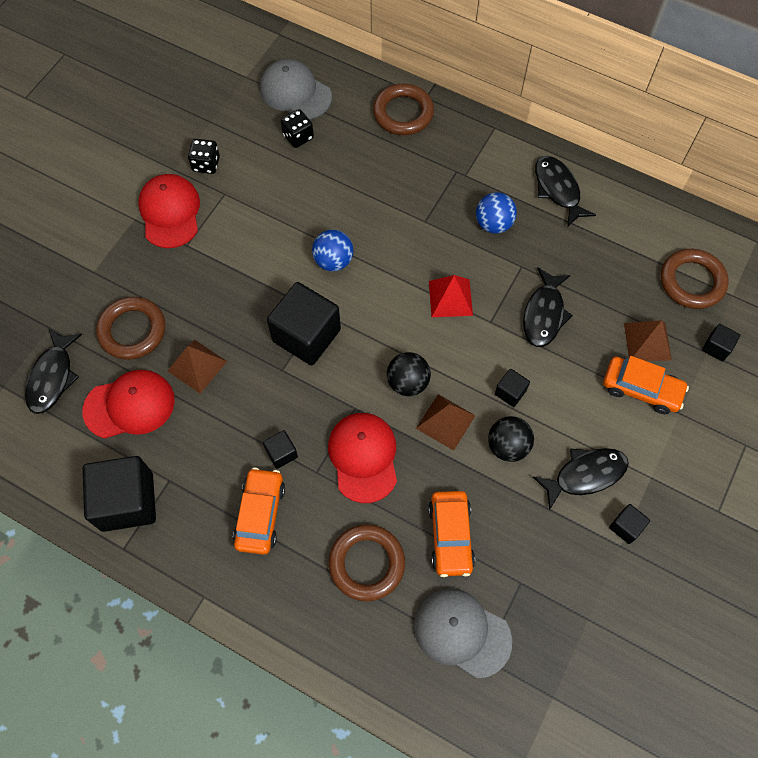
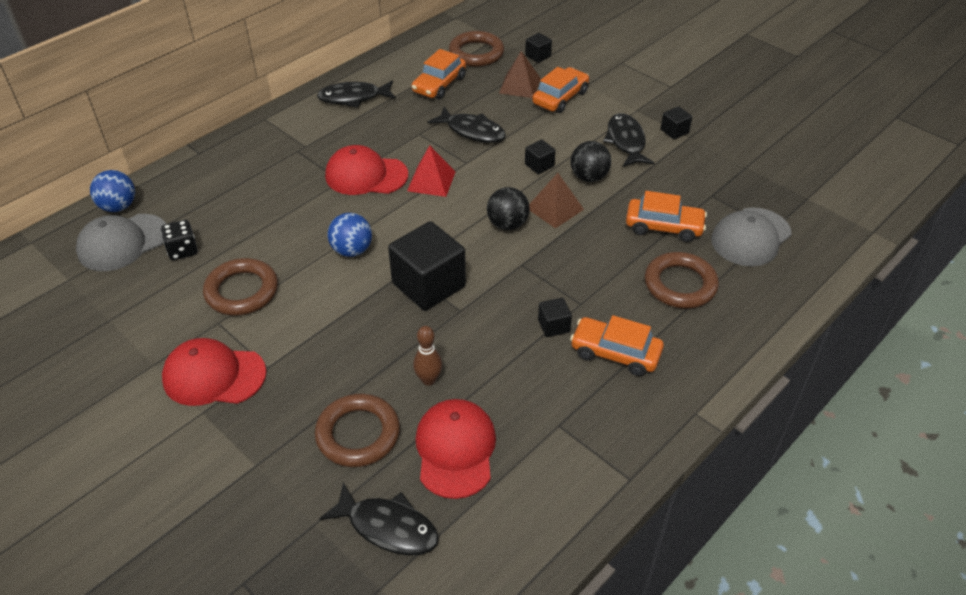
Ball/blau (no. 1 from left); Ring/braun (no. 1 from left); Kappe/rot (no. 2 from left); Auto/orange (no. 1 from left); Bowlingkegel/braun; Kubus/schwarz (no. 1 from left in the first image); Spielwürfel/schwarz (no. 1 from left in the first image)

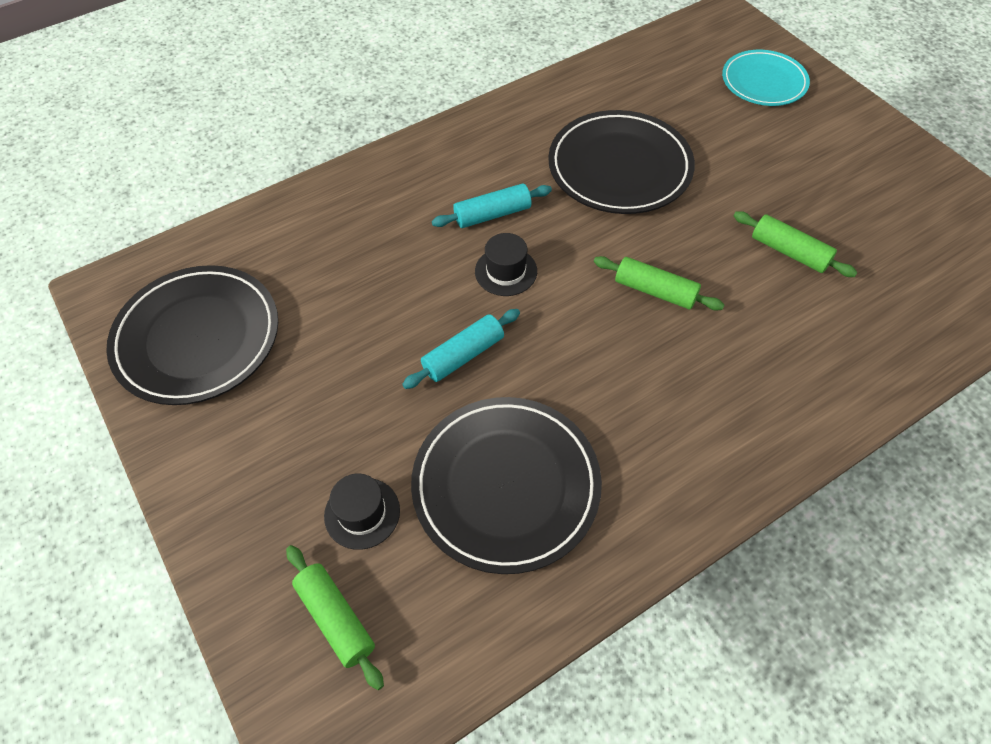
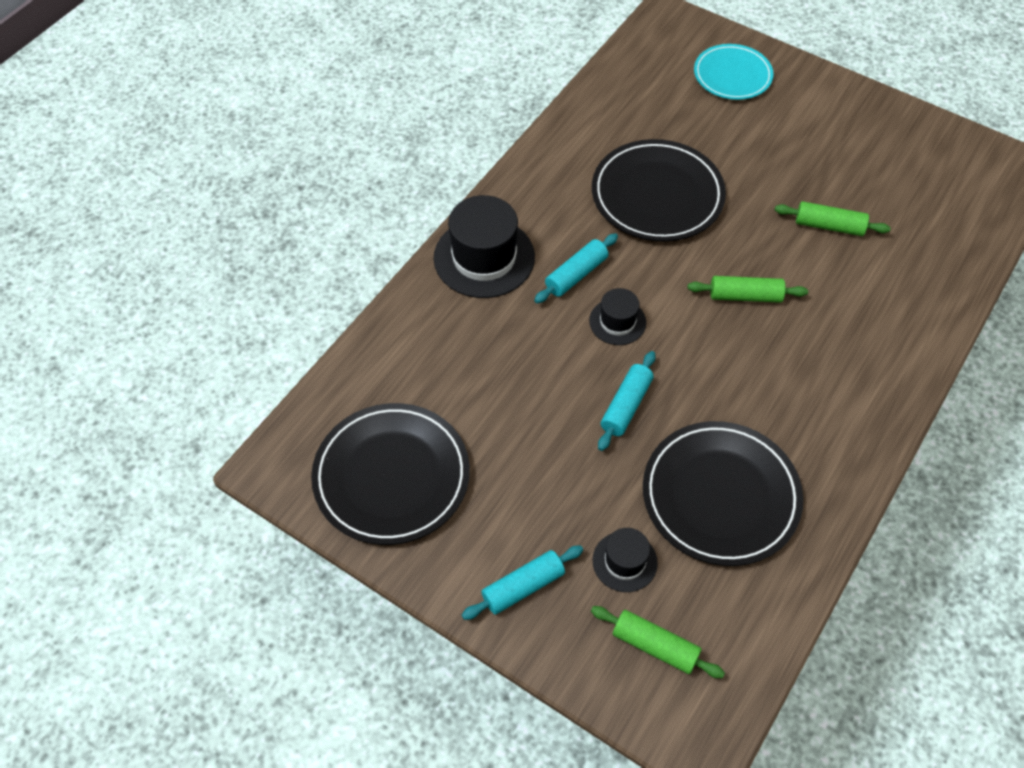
Hut/schwarz (no. 1 from left); Nudelholz/türkis (no. 1 from left)

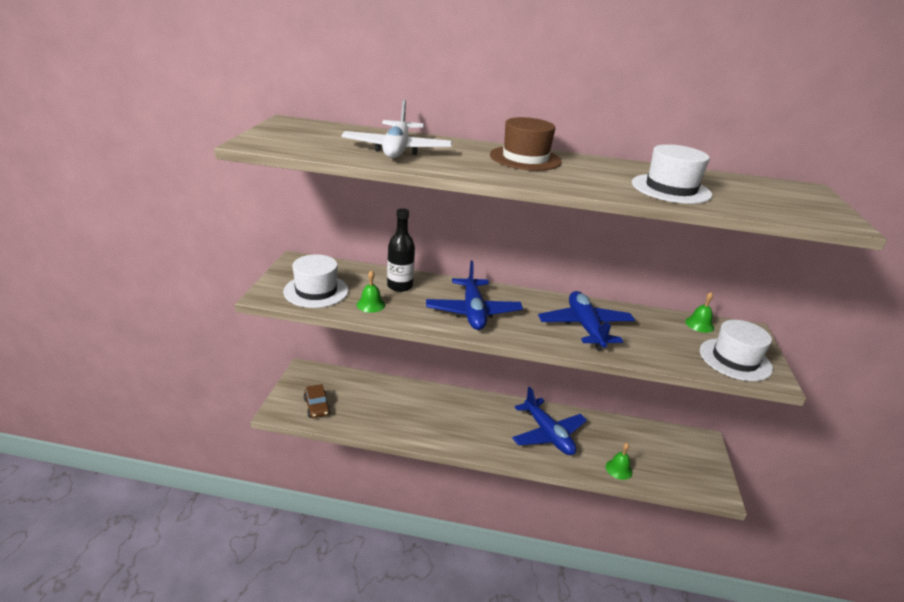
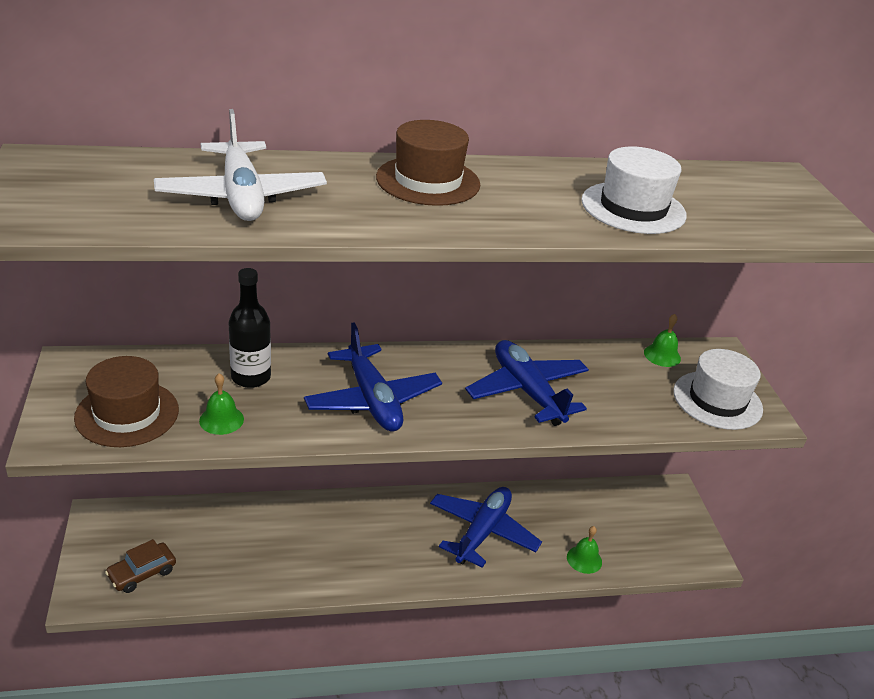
Hut/braun (no. 1 from left); Auto/braun; Flugzeug/blau (no. 2 from left)

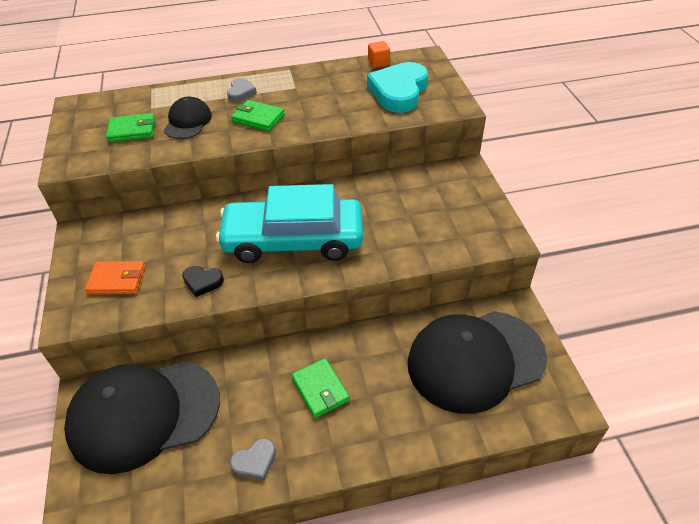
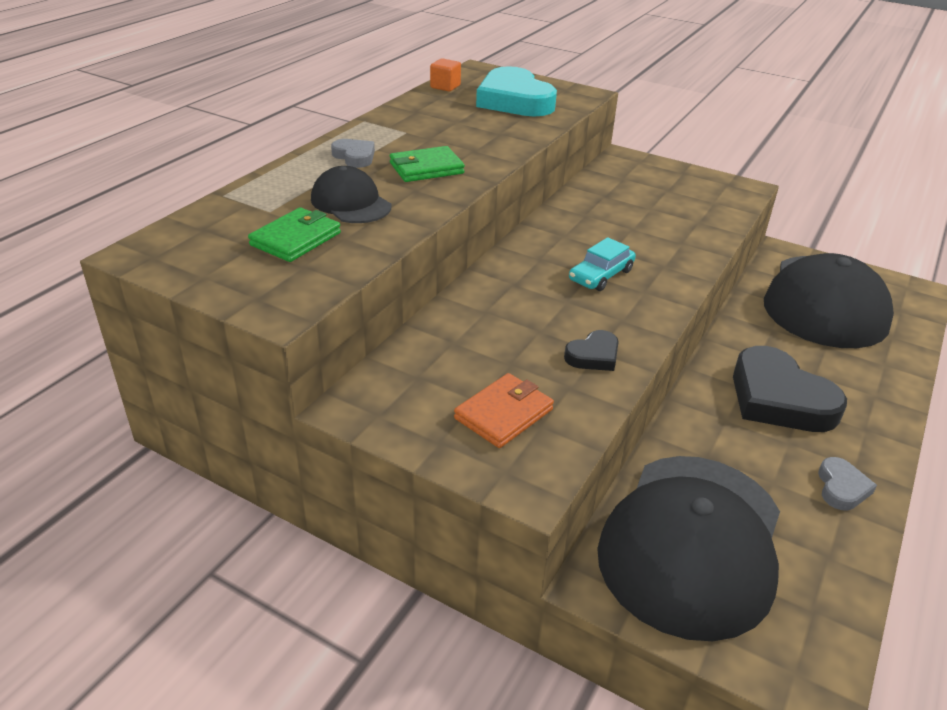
Auto/türkis; Herz/schwarz (no. 2 from left)

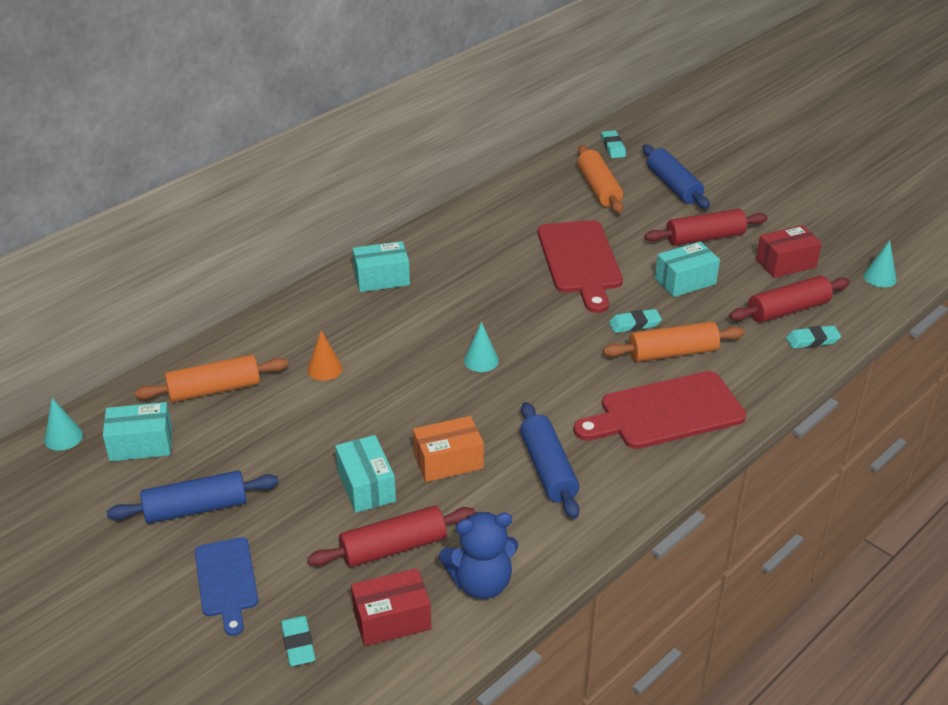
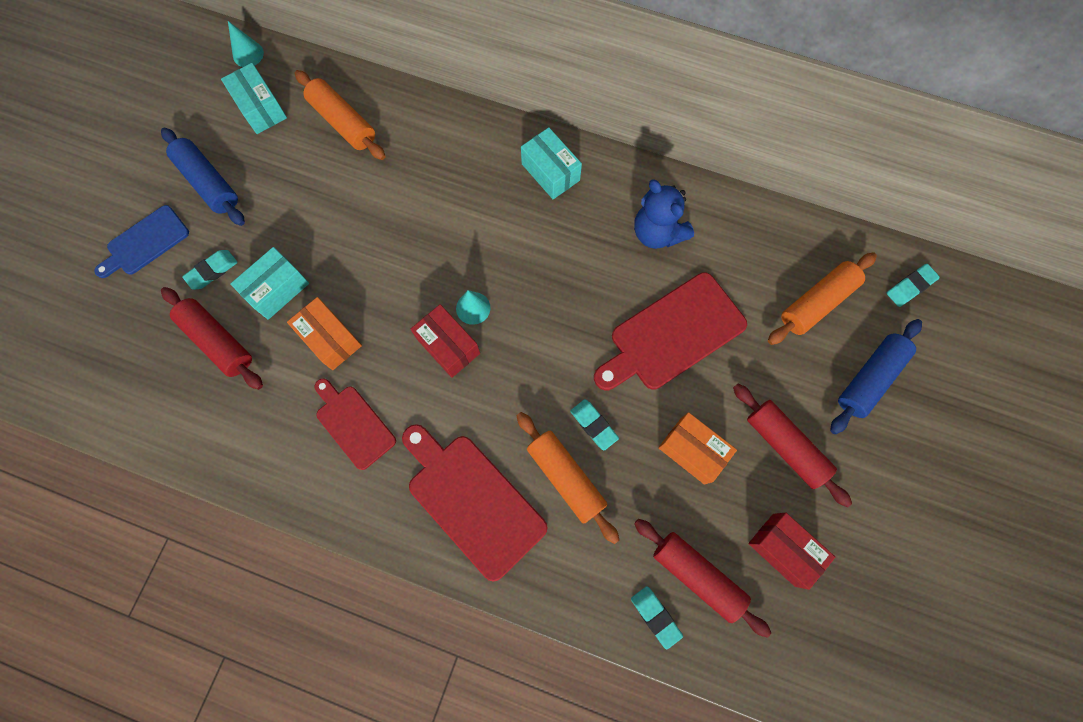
Radiergummi/türkis (no. 1 from left); Schneidebrett/rot (no. 1 from left); Schachtel/rot (no. 1 from left); Teddybär/blau; Schachtel/orange (no. 2 from left); Kegel/orange; Kegel/türkis (no. 3 from left in the first image)

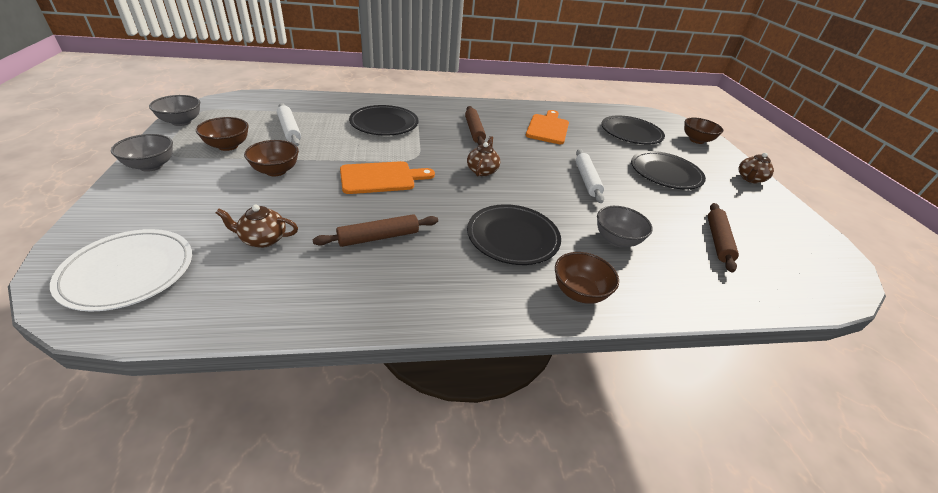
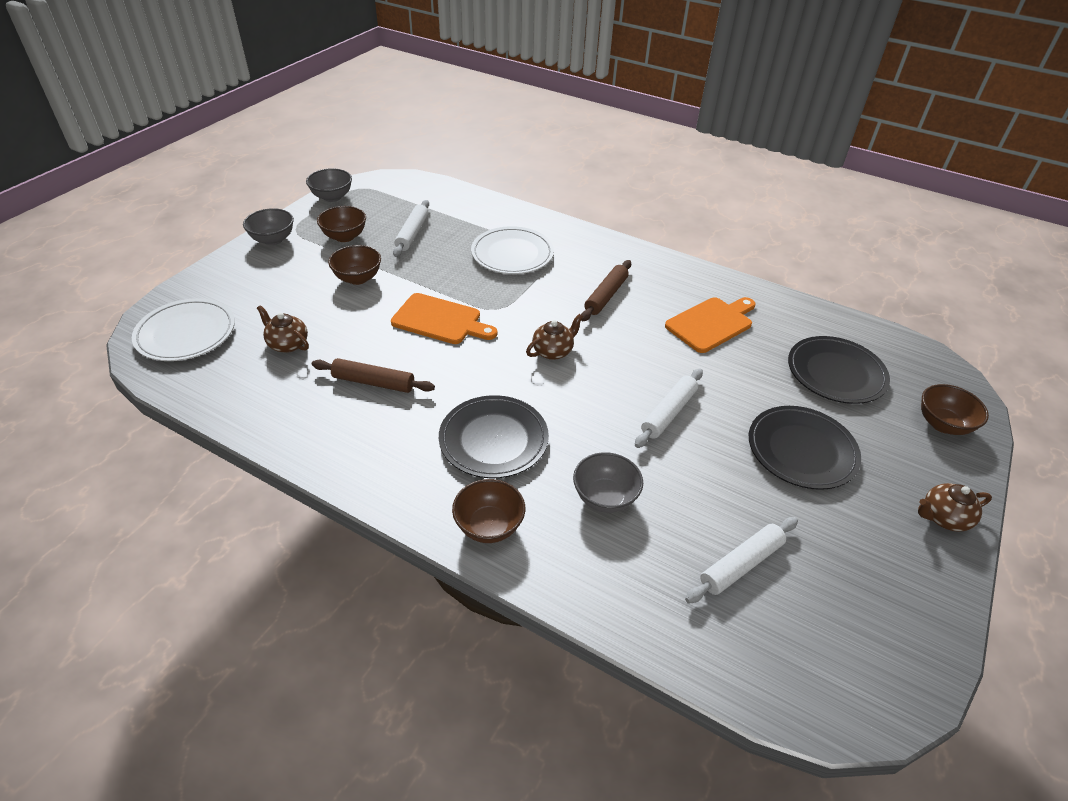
Teller/weiß (no. 2 from left); Nudelholz/weiß (no. 3 from left)

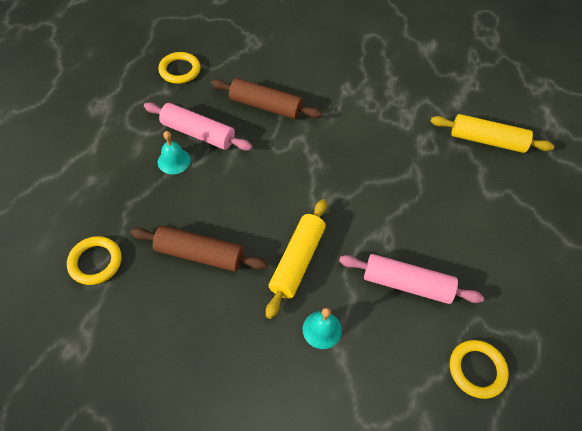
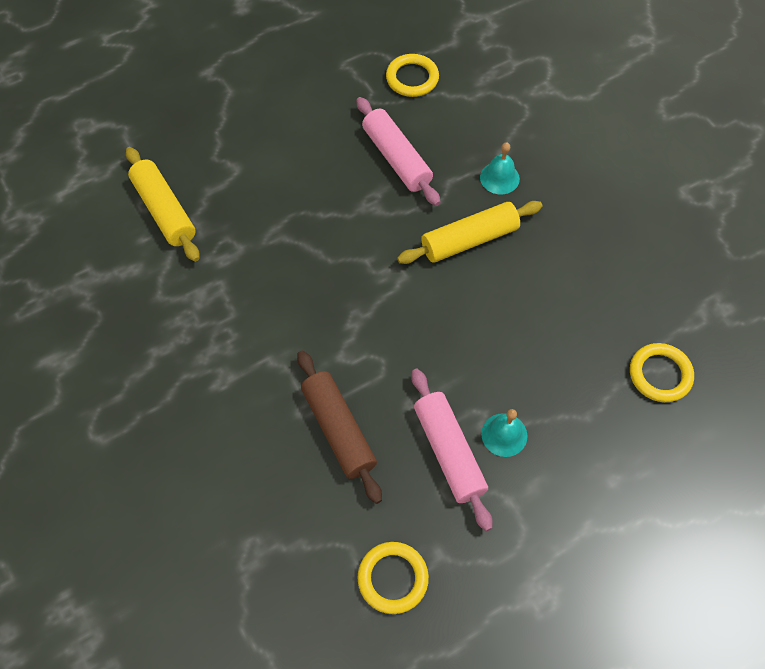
Nudelholz/braun (no. 1 from left in the first image)

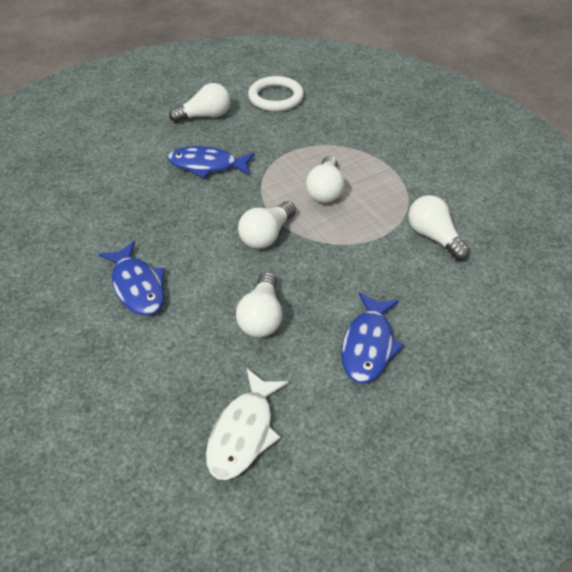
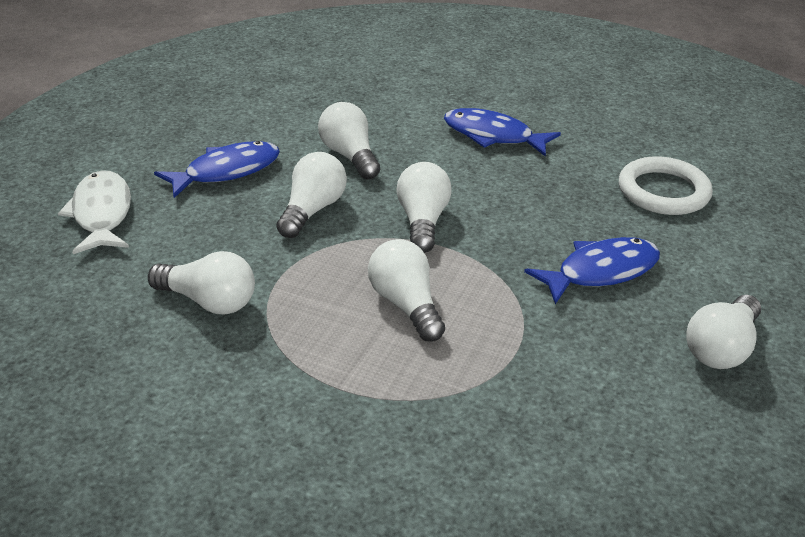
Fisch/weiß; Fisch/blau (no. 1 from left); Glühbirne/weiß (no. 2 from left); Ring/weiß

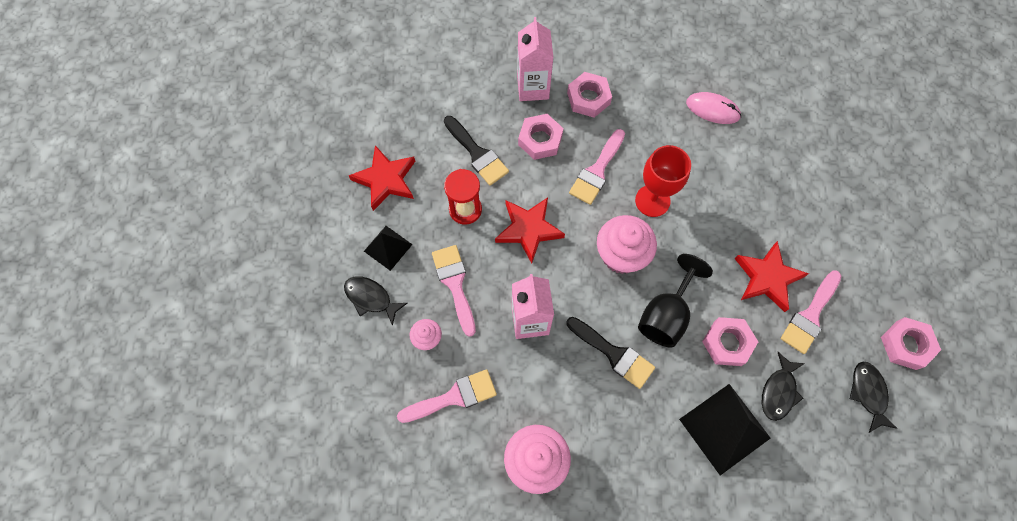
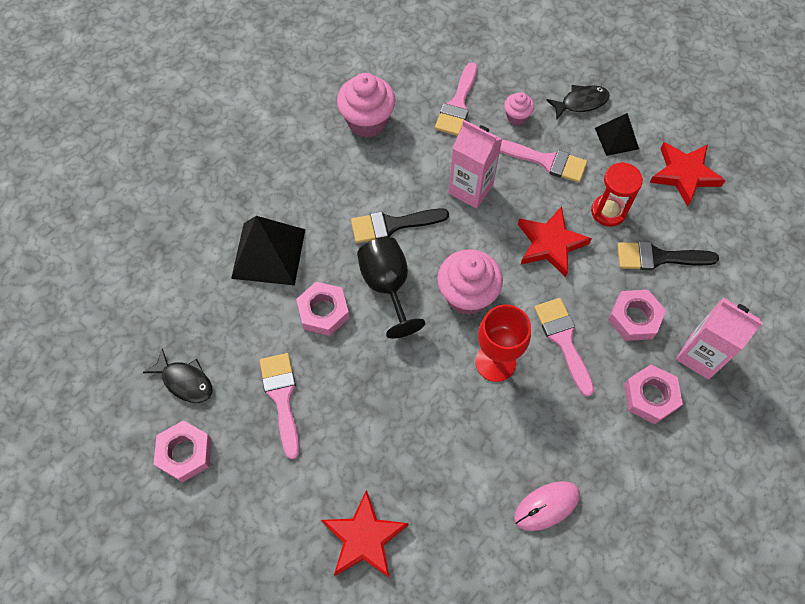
Stern/rot (no. 1 from left); Fisch/schwarz (no. 2 from left in the first image)

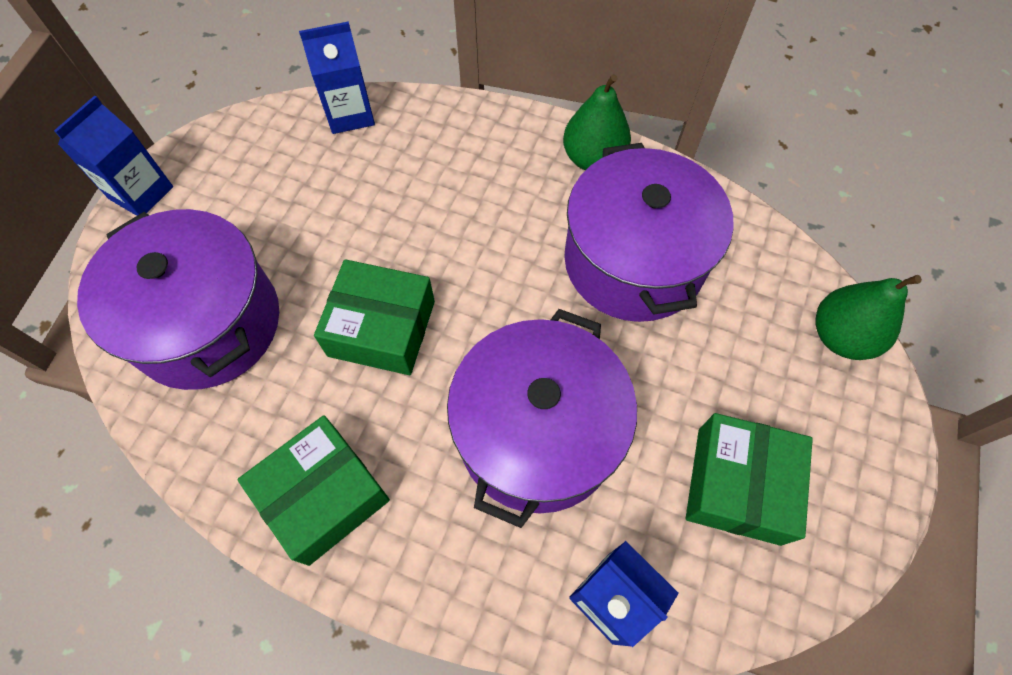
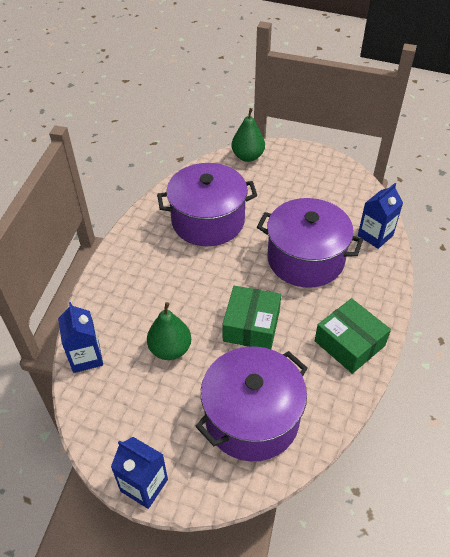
Birne/grün (no. 1 from left); Schachtel/grün (no. 3 from left in the first image)

